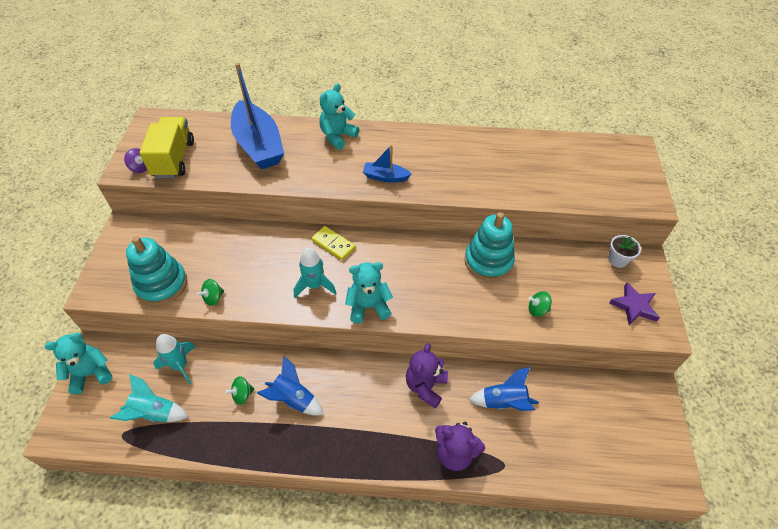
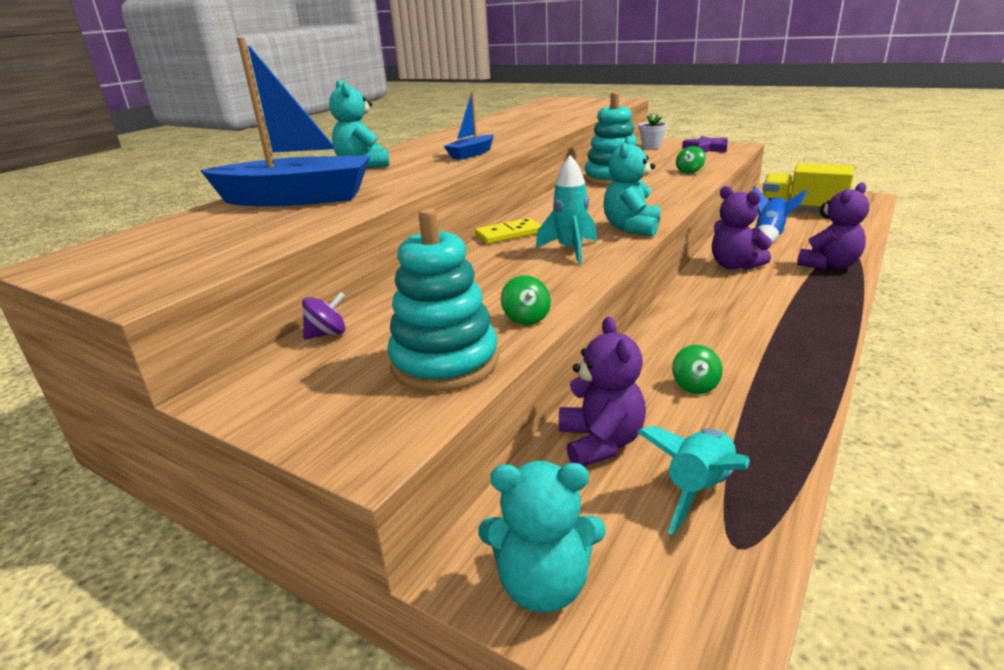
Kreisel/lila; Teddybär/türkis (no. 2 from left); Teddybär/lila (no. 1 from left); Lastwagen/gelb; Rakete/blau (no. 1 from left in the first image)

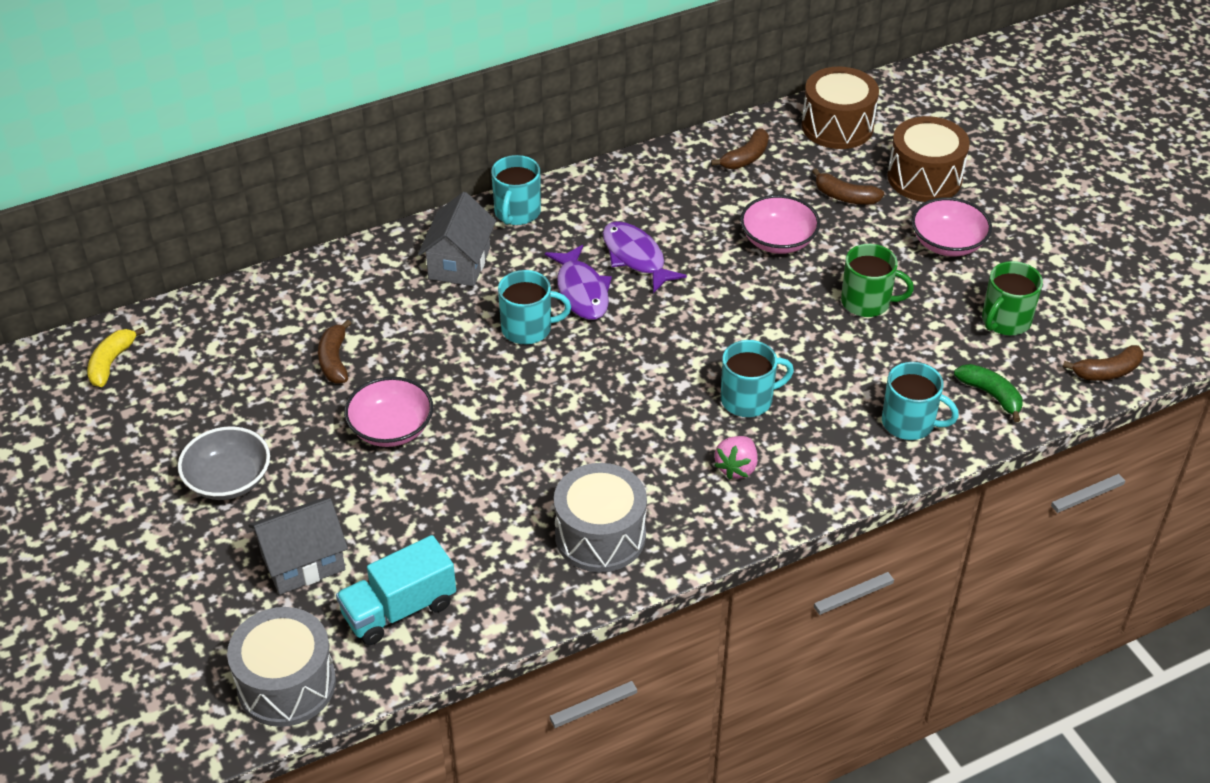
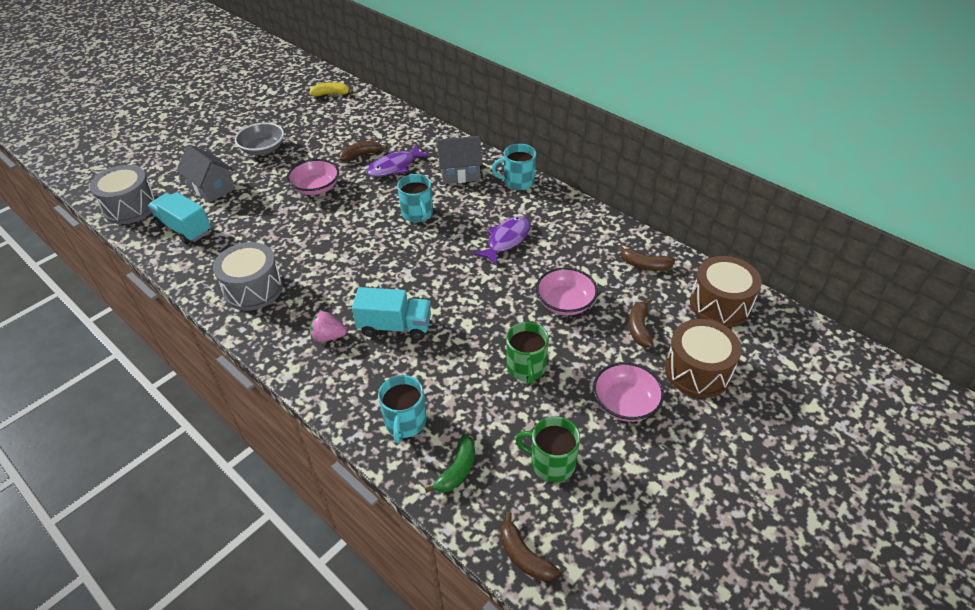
Lastwagen/türkis (no. 2 from left); Fisch/lila (no. 1 from left)

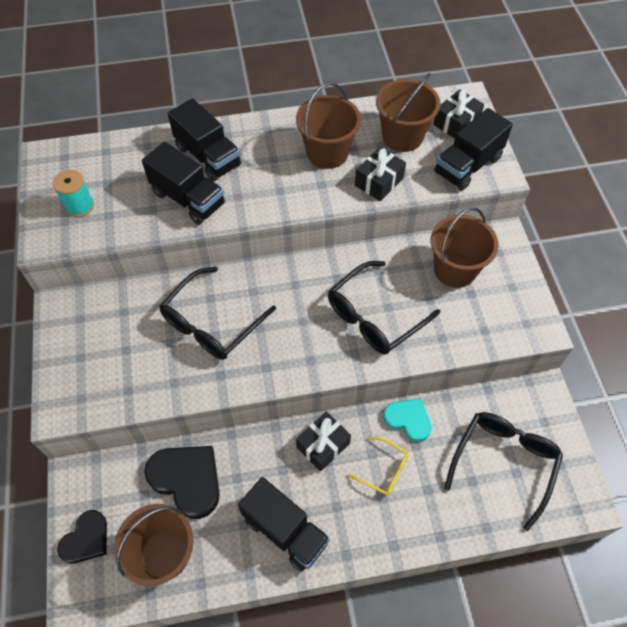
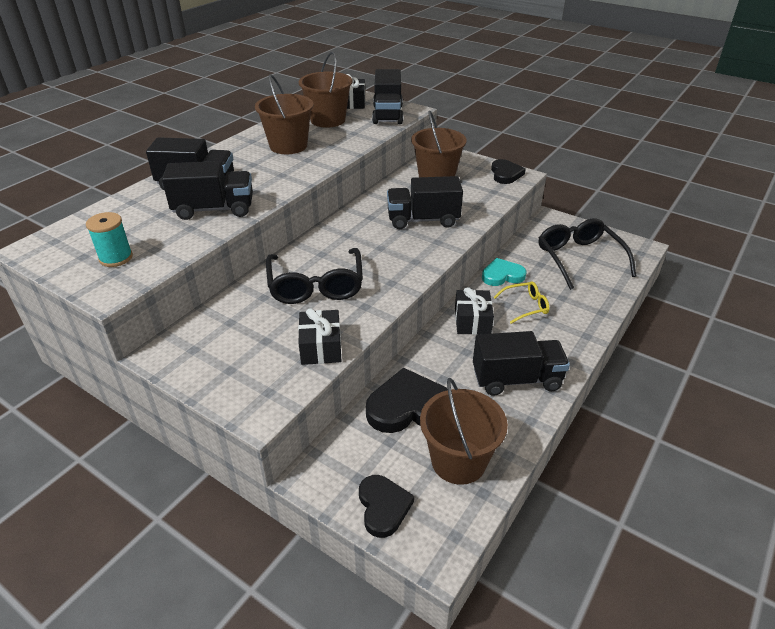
Geschenk/schwarz (no. 1 from left); Lastwagen/schwarz (no. 4 from left); Herz/schwarz (no. 3 from left)

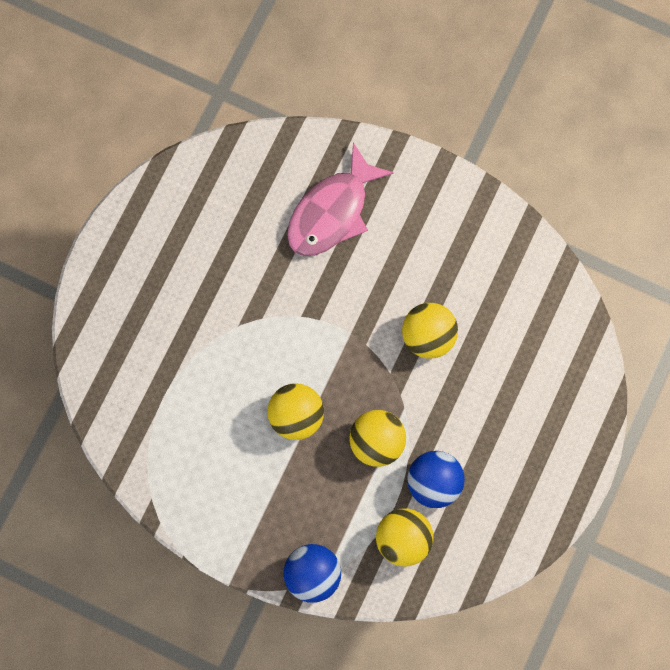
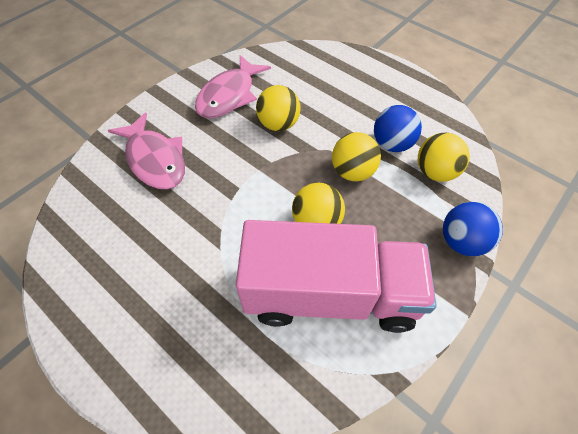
Fisch/rosa (no. 2 from left); Lastwagen/rosa

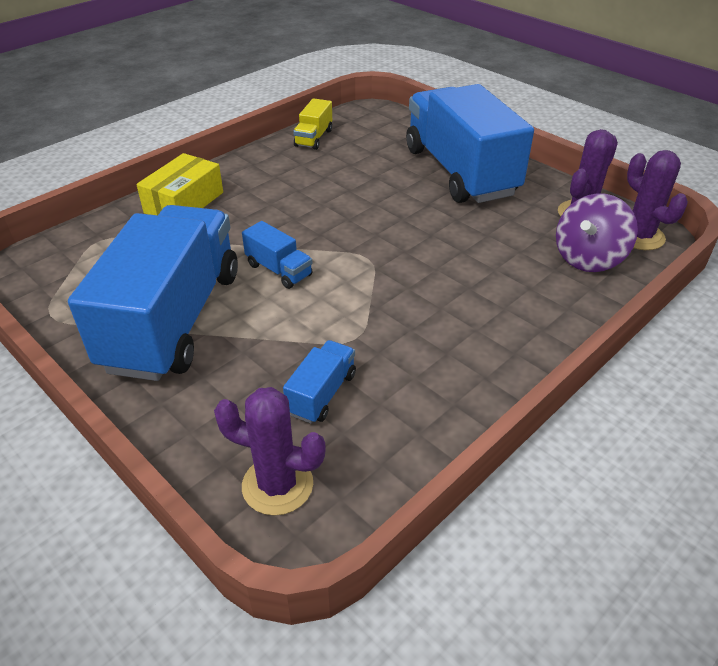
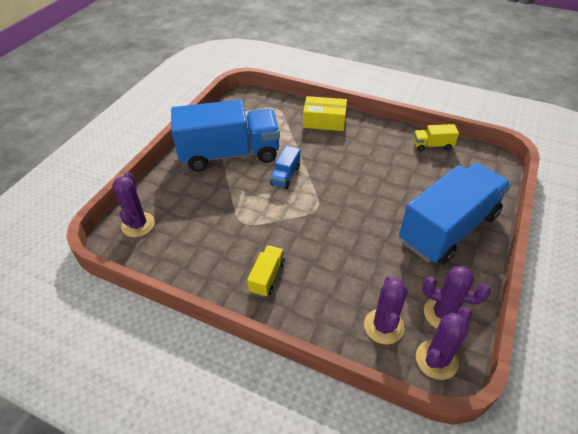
Lastwagen/gelb (no. 1 from left); Kaktus/lila (no. 2 from left); Lastwagen/blau (no. 3 from left in the first image)

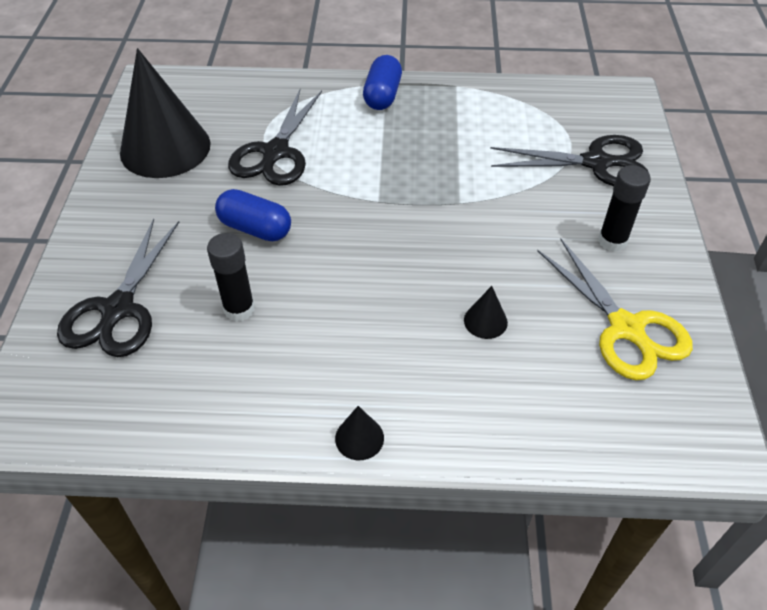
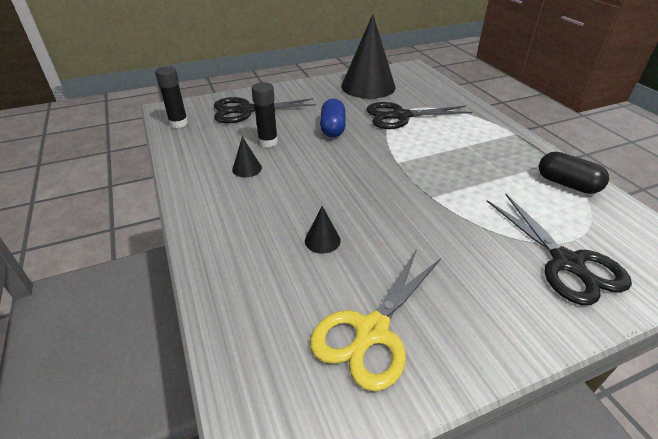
Klebestift/schwarz (no. 1 from left); Kegel/schwarz (no. 1 from left); Kapsel/schwarz; Kapsel/blau (no. 2 from left in the first image)

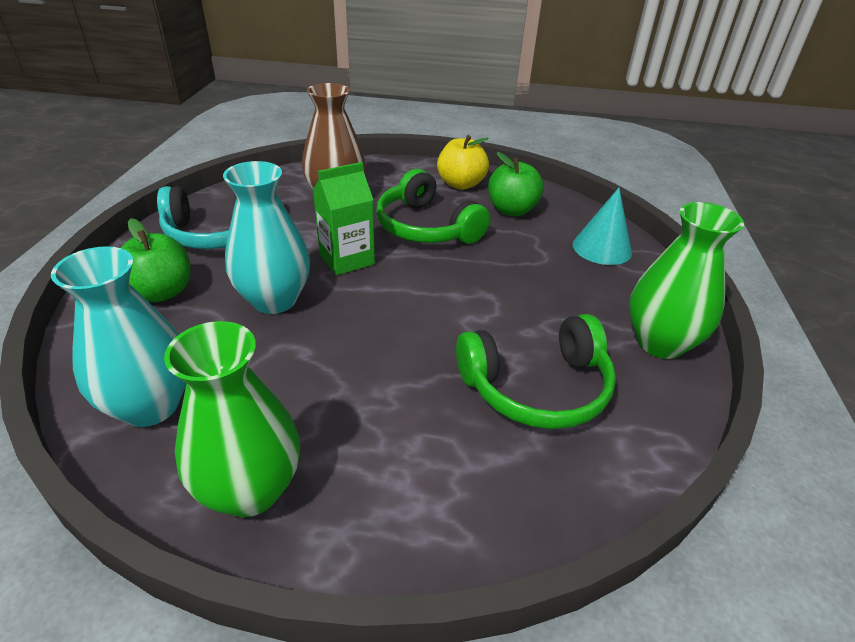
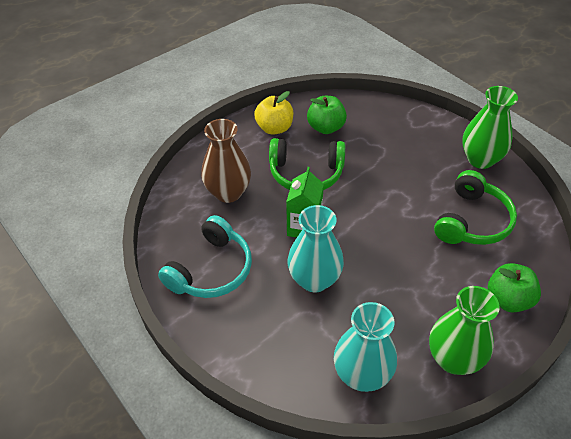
Apfel/grün (no. 2 from left); Kegel/türkis

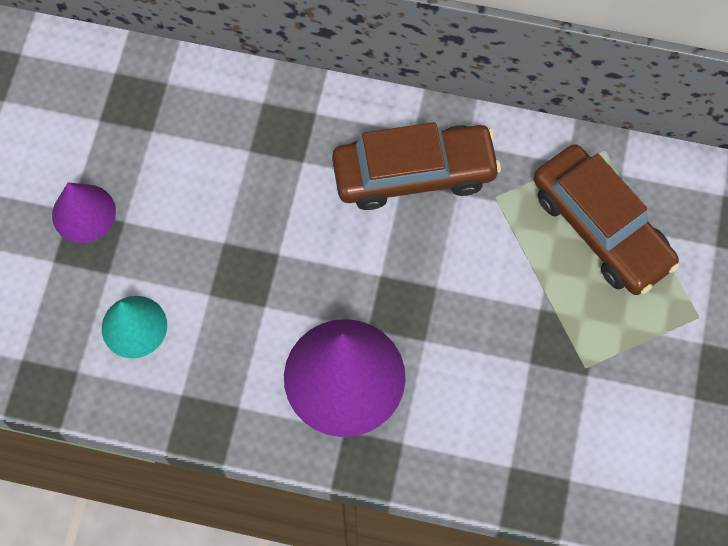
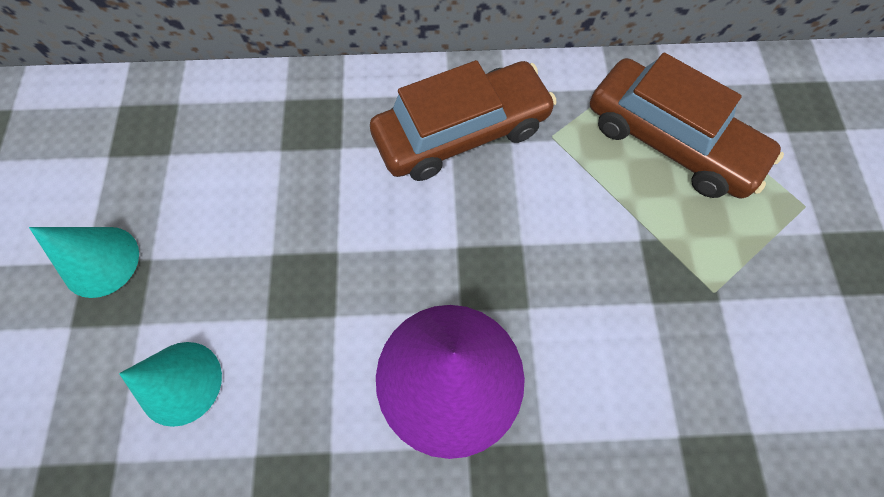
Kegel/türkis (no. 1 from left)

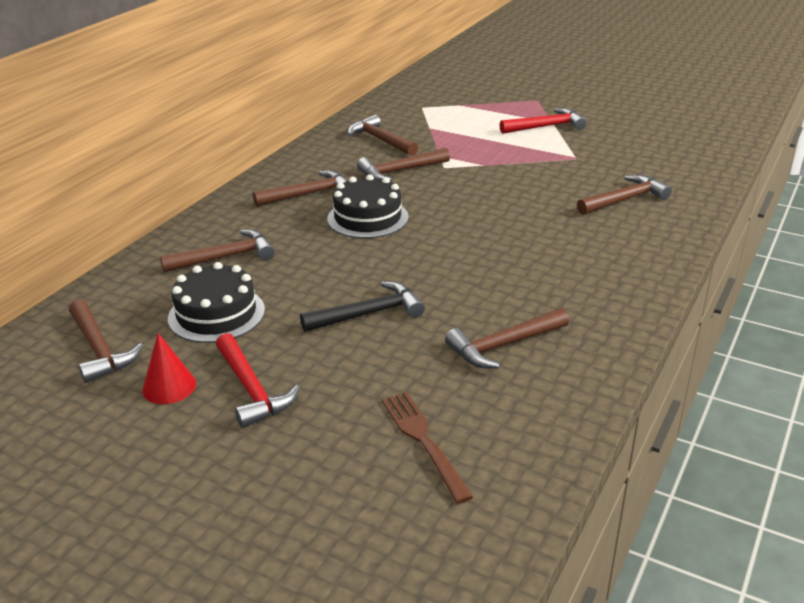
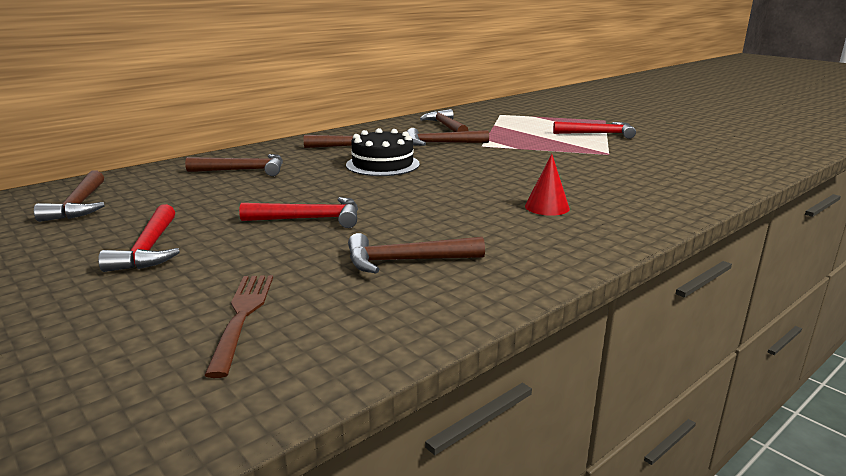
Hammer/rot (no. 2 from left); Kegel/rot; Kuchen/schwarz (no. 1 from left in the first image); Hammer/braun (no. 7 from left in the first image)

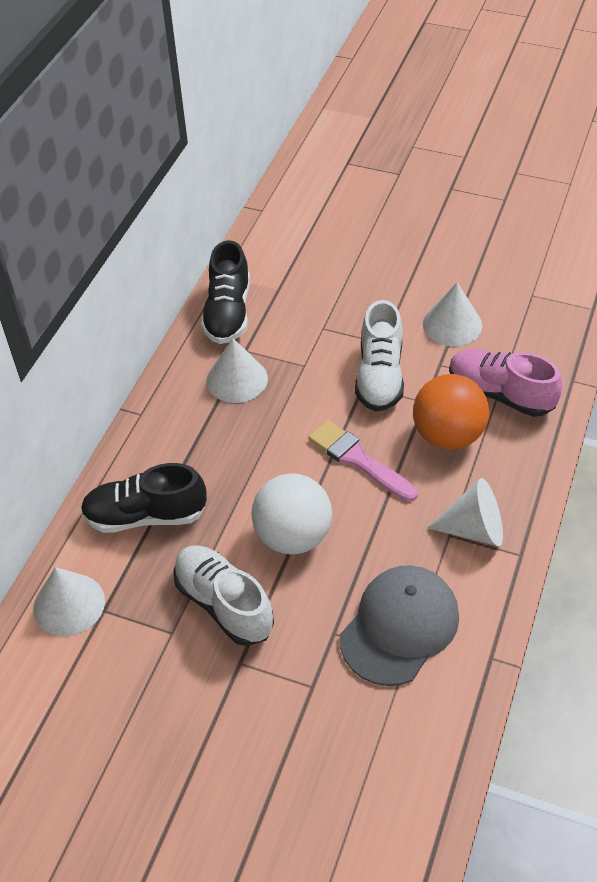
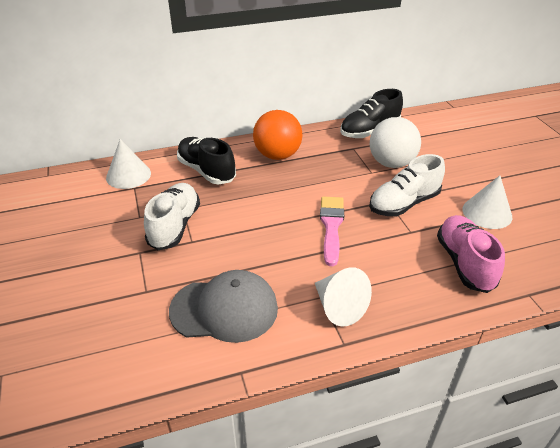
Ball/orange; Ball/weiß; Kegel/weiß (no. 2 from left in the first image)

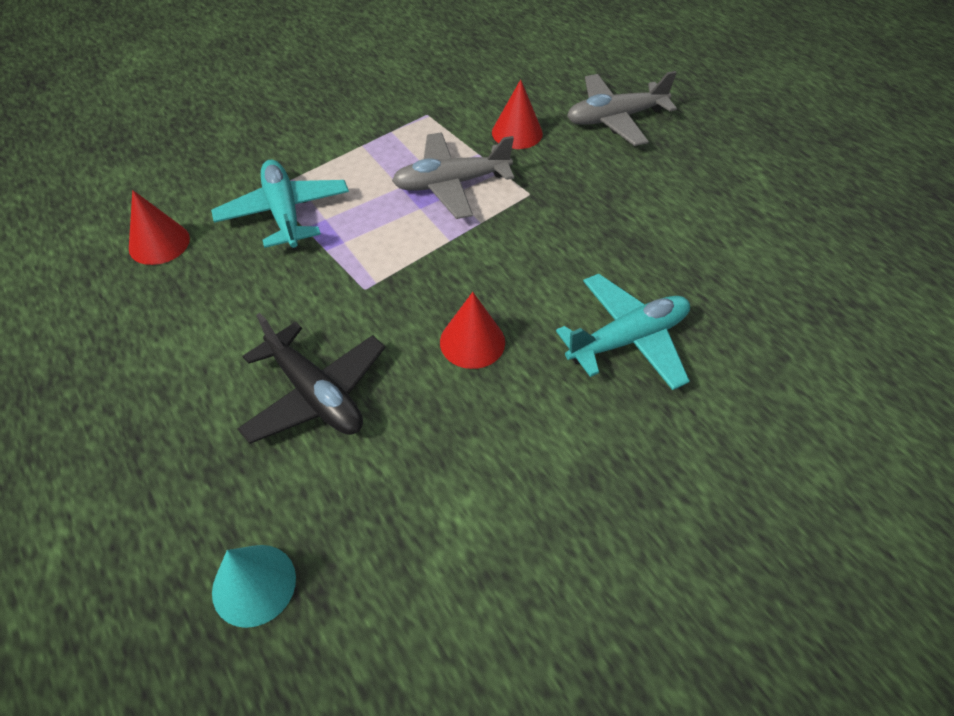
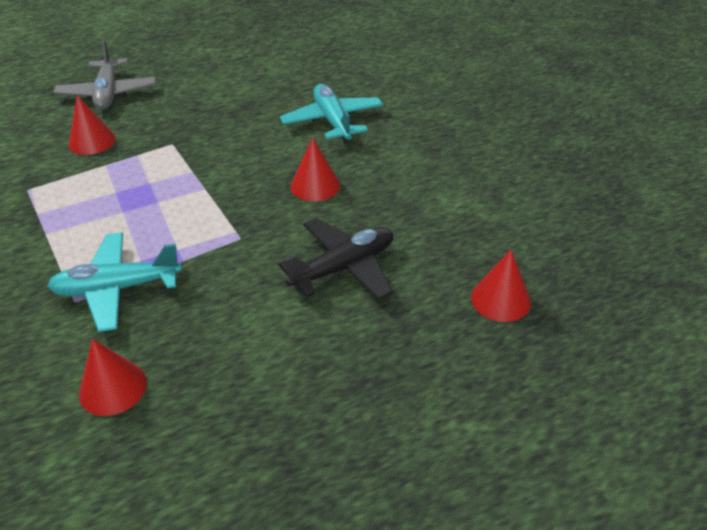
Kegel/rot (no. 4 from left); Flugzeug/grau (no. 1 from left in the first image)

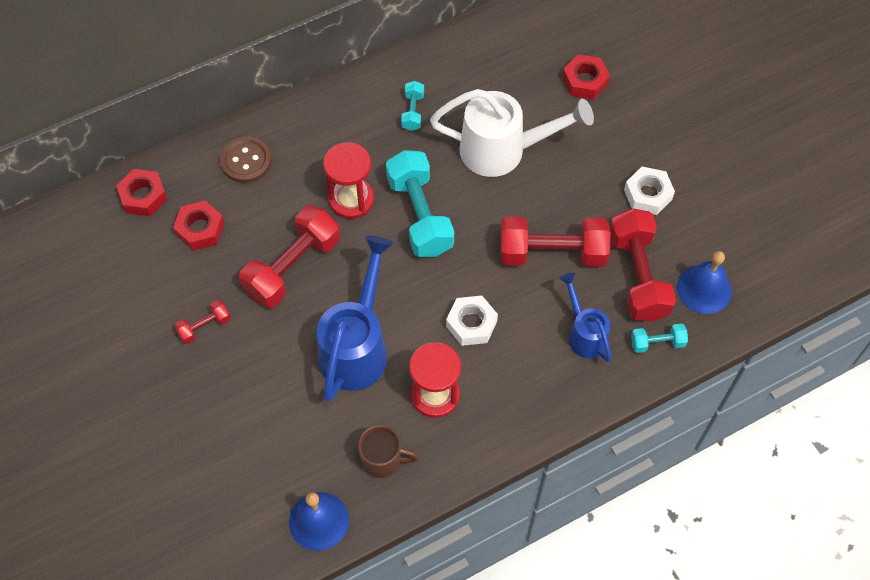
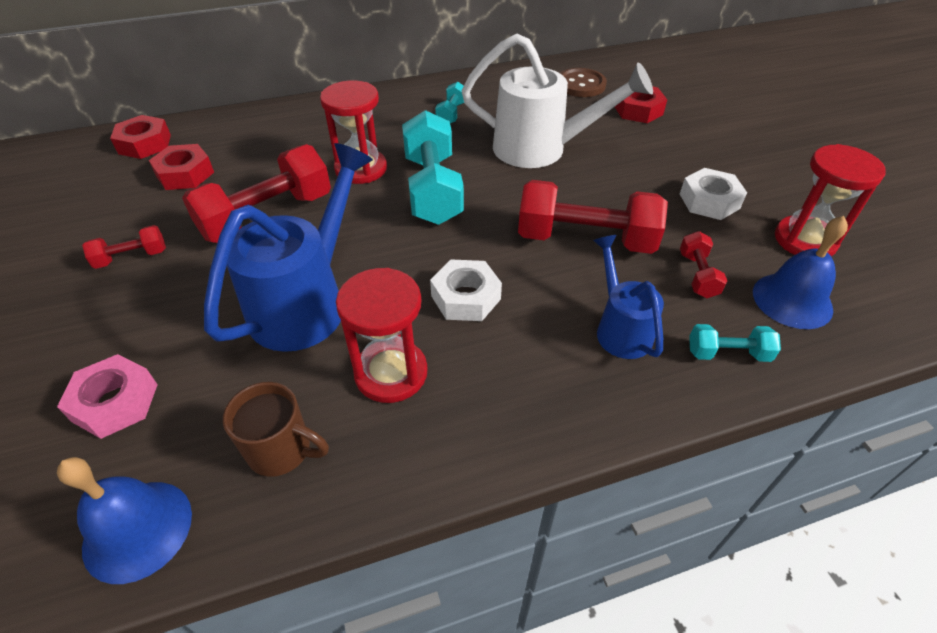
Sechskantmutter/rosa; Knopf/braun; Hantel/rot (no. 4 from left); Sanduhr/rot (no. 3 from left)

